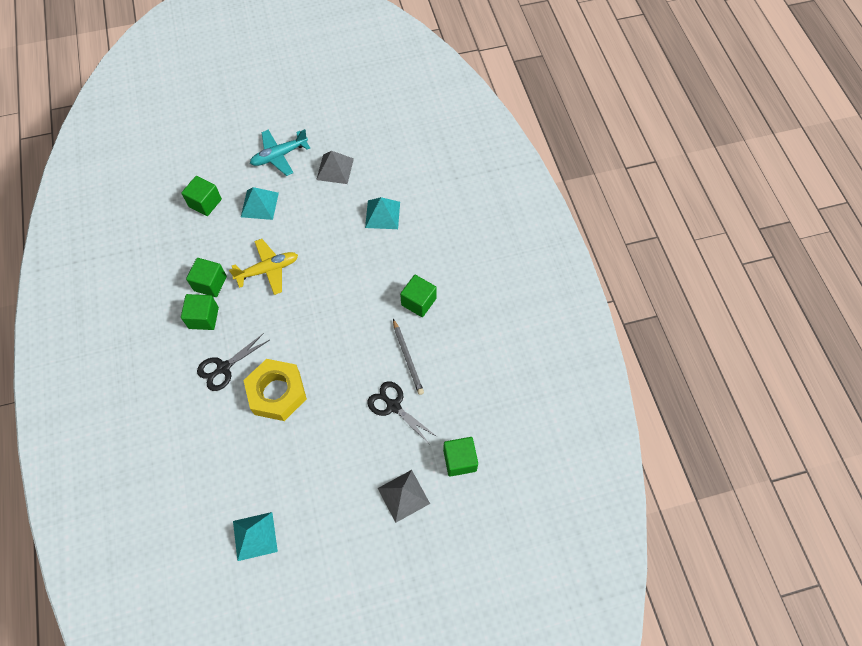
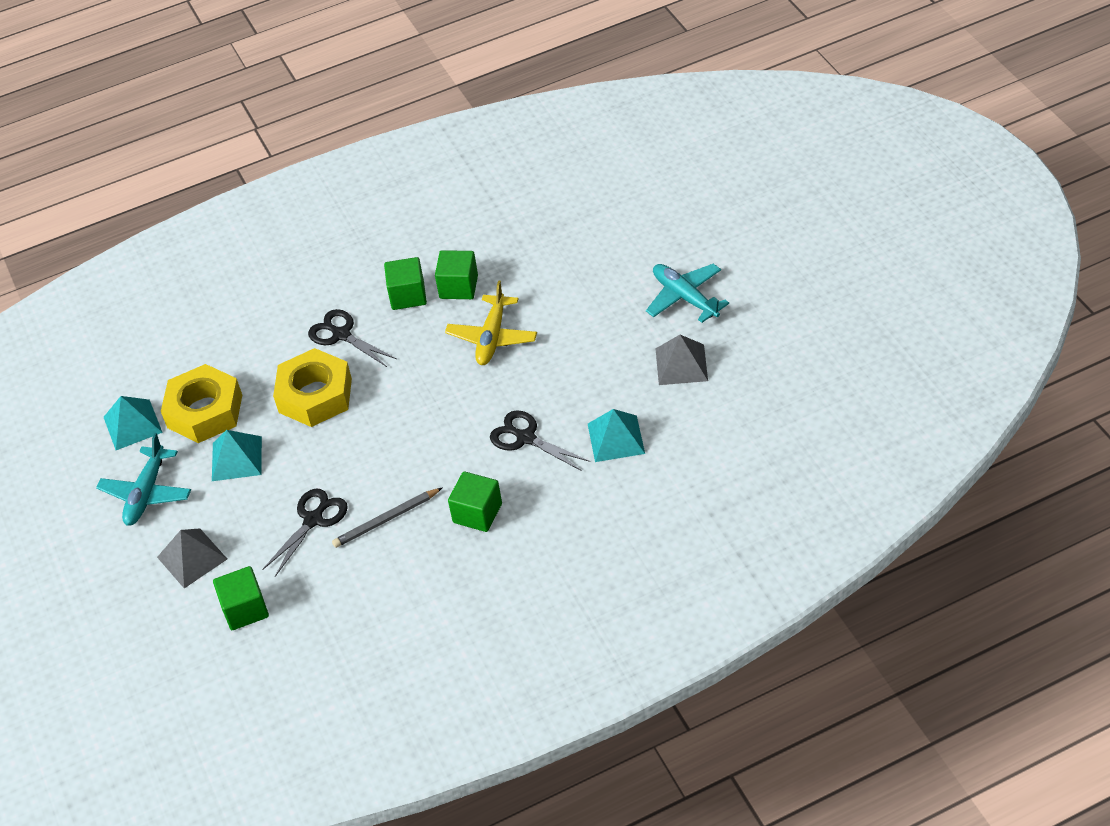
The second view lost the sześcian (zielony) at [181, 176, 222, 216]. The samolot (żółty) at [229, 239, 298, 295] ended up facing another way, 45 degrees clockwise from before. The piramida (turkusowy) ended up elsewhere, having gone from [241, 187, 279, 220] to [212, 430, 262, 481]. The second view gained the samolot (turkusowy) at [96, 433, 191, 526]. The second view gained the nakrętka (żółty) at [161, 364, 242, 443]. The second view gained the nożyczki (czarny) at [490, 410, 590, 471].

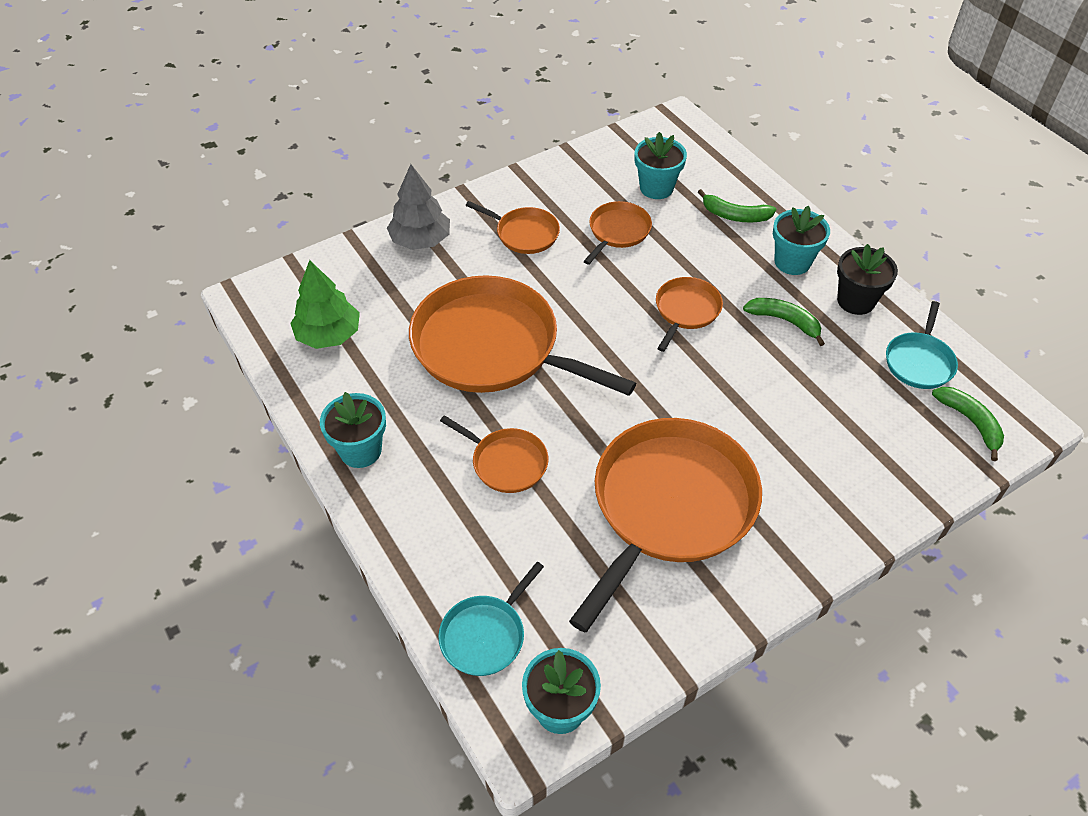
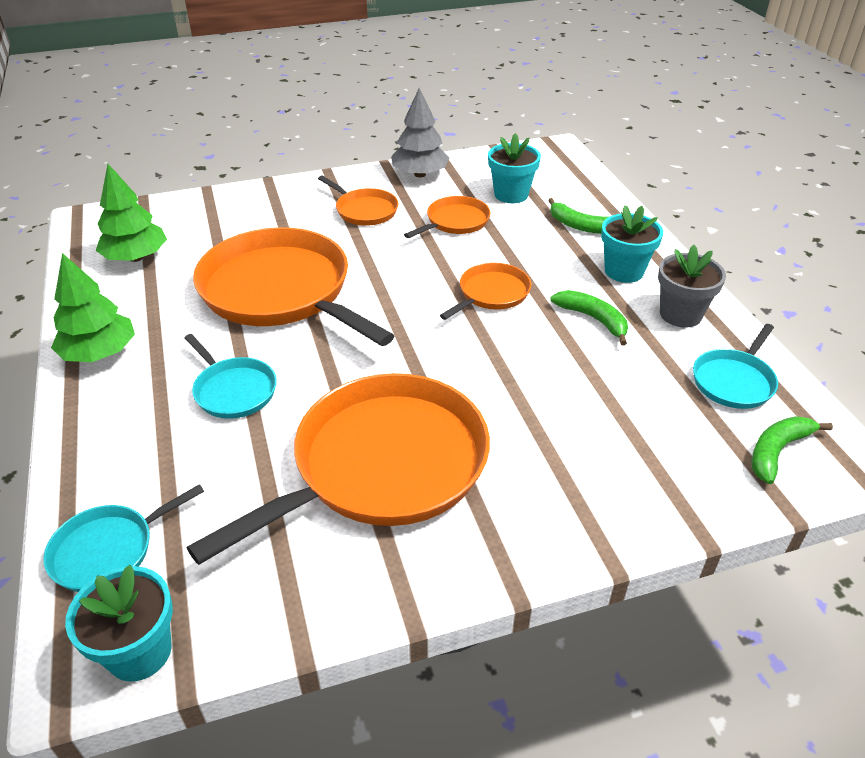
Where the doniczka (turkusowy) stood at [320, 392, 386, 468], the drzewko (zielony) came to stand at [51, 253, 135, 362]. The drzewko (szary) ended up elsewhere, having gone from [387, 164, 450, 250] to [391, 88, 449, 177]. What was the patelnia (pomarańczowy) at [440, 415, 548, 493] turned into the patelnia (turkusowy) at [184, 334, 277, 419]. What was the doniczka (czarny) at [837, 244, 898, 315] turned into the doniczka (szary) at [658, 245, 726, 328]. The banan (zielony) at [932, 387, 1004, 461] ended up facing another way, 120 degrees counterclockwise from before.

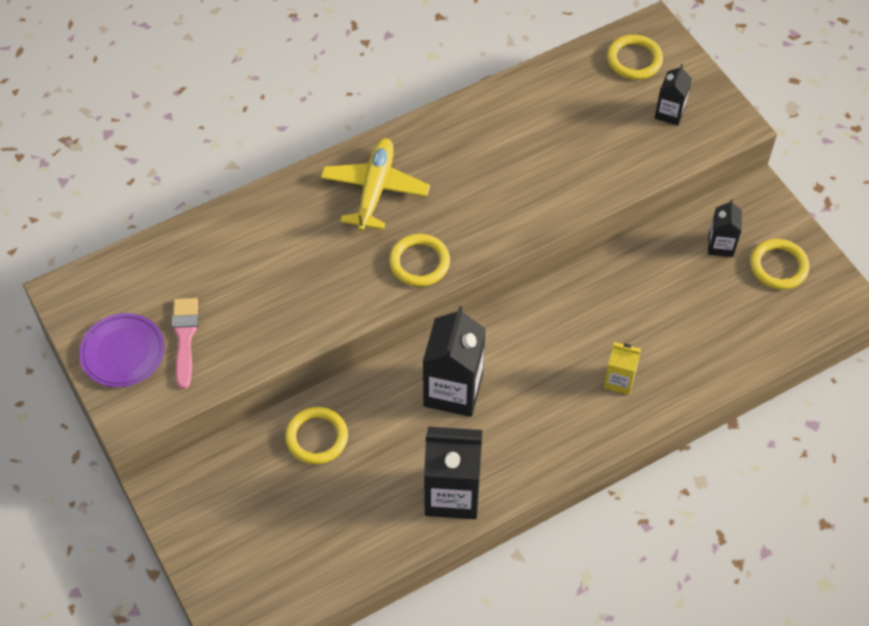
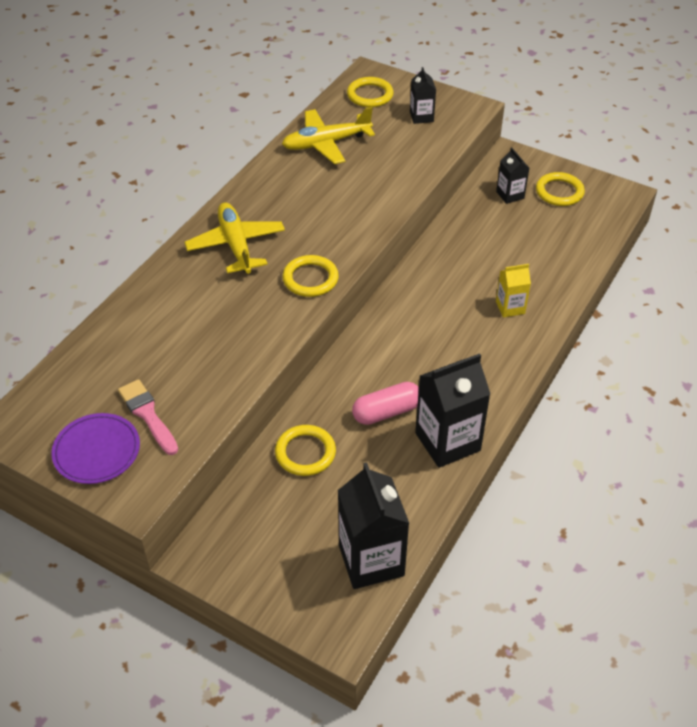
The karton mleka (czarny) ended up elsewhere, having gone from [423, 306, 486, 417] to [338, 462, 409, 589]. The second view gained the samolot (żółty) at [282, 107, 375, 164]. The second view gained the kapsułka (różowy) at [352, 382, 419, 425].

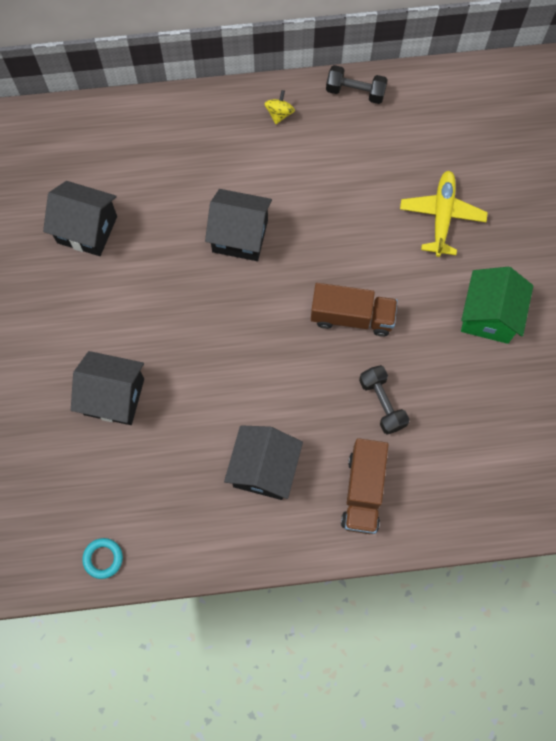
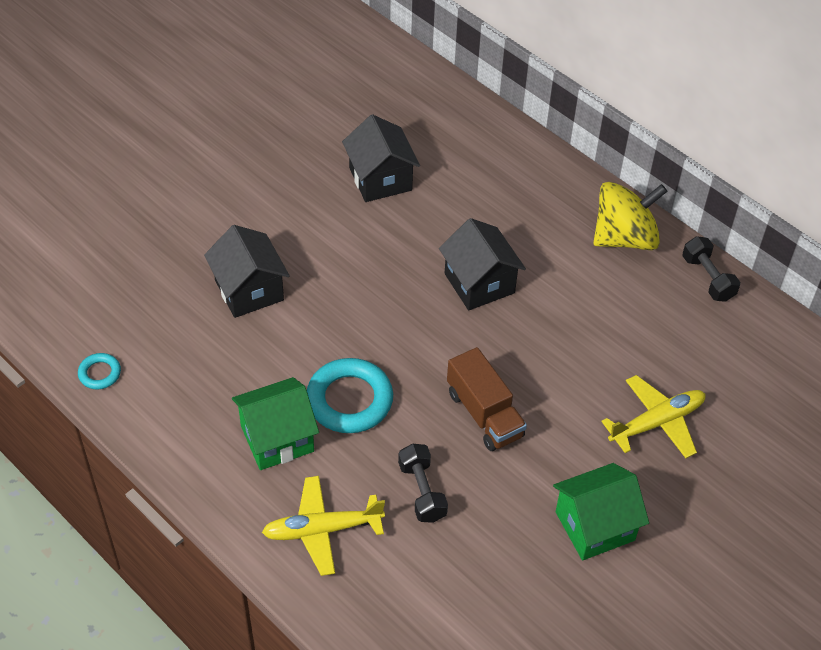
What was the domek (czarny) at [224, 425, 303, 500] turned into the domek (zielony) at [232, 377, 319, 470]. The size of the bączek (żółty) at [264, 90, 295, 124] changed by a factor of 2.35. Where the ciężarówka (brązowy) stood at [341, 438, 389, 534], the samolot (żółty) came to stand at [262, 476, 385, 576]. The hantel (czarny) at [359, 365, 410, 434] ended up facing another way, 45 degrees counterclockwise from before. The second view gained the pierścień (turkusowy) at [307, 358, 393, 433].

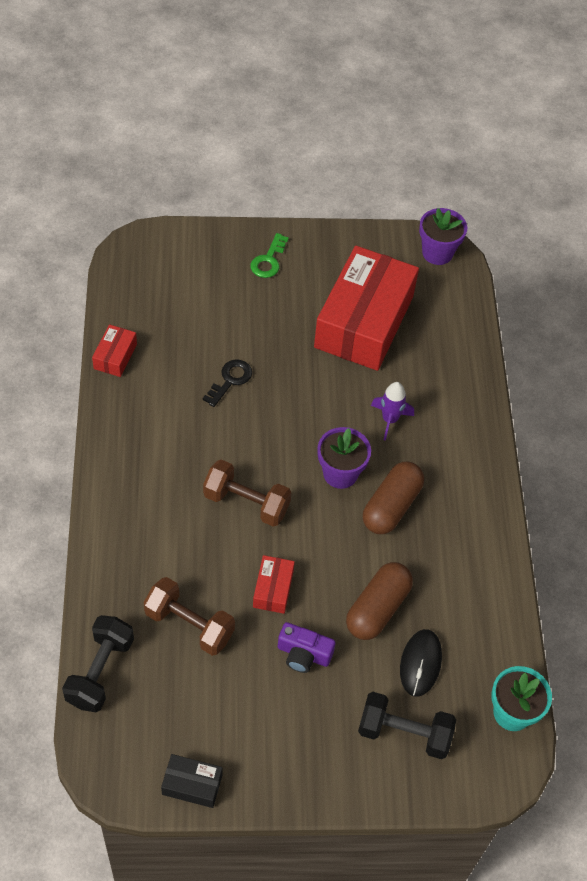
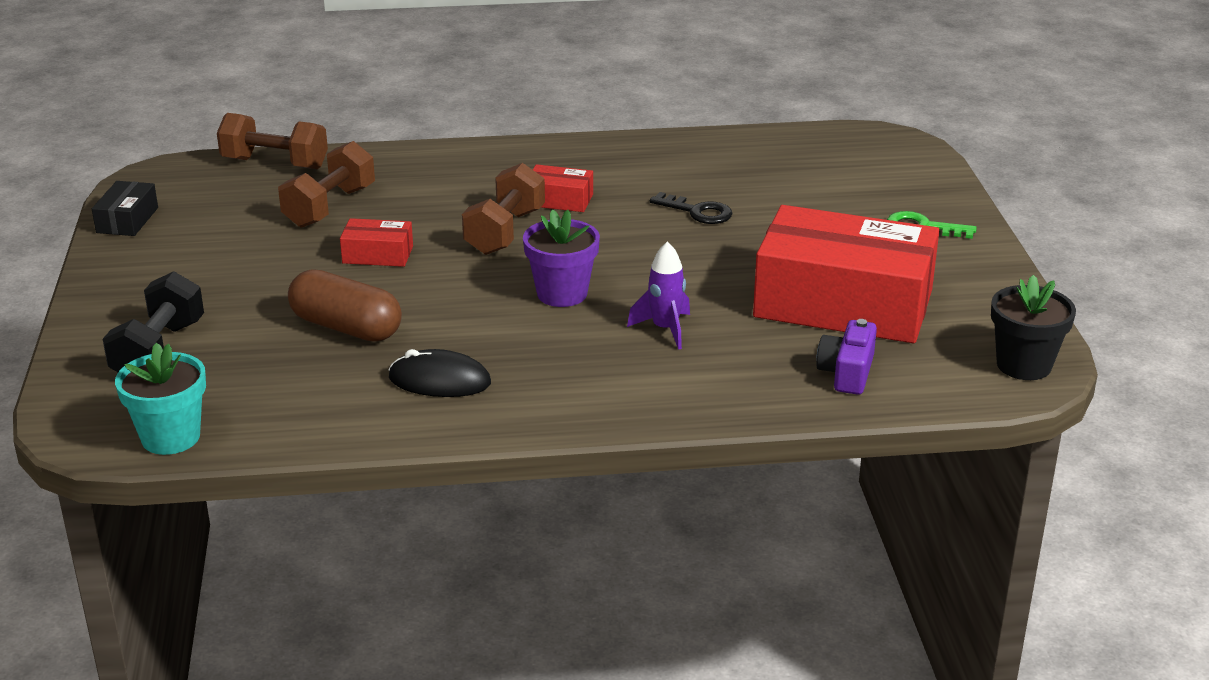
What was the hantel (czarny) at [62, 615, 134, 712] turned into the hantel (brązowy) at [217, 113, 328, 169]. The pudełko (czerwony) ended up elsewhere, having gone from [92, 324, 137, 377] to [533, 164, 593, 212]. The aparat fotograficzny (fioletowy) ended up elsewhere, having gone from [278, 622, 336, 673] to [816, 319, 877, 395]. The second view lost the kapsułka (brązowy) at [363, 462, 424, 534]. The myszka (czarny) ended up elsewhere, having gone from [400, 629, 442, 697] to [389, 349, 491, 397]. What was the doniczka (fioletowy) at [419, 208, 467, 265] turned into the doniczka (czarny) at [991, 275, 1076, 380].

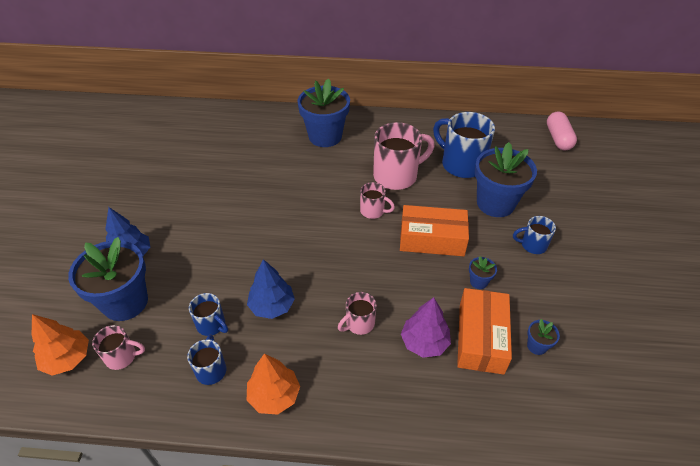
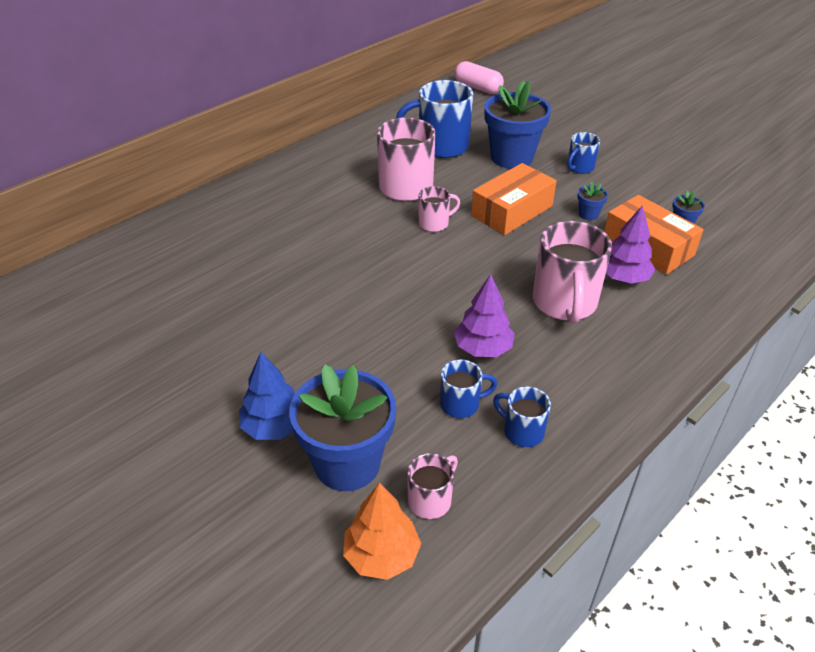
What was the drzewko (niebieski) at [247, 259, 295, 319] turned into the drzewko (fioletowy) at [454, 274, 515, 357]. The second view lost the drzewko (pomarańczowy) at [247, 353, 300, 415]. The second view lost the doniczka (niebieski) at [297, 78, 350, 147]. The size of the kubek (różowy) at [338, 292, 377, 335] changed by a factor of 1.92.

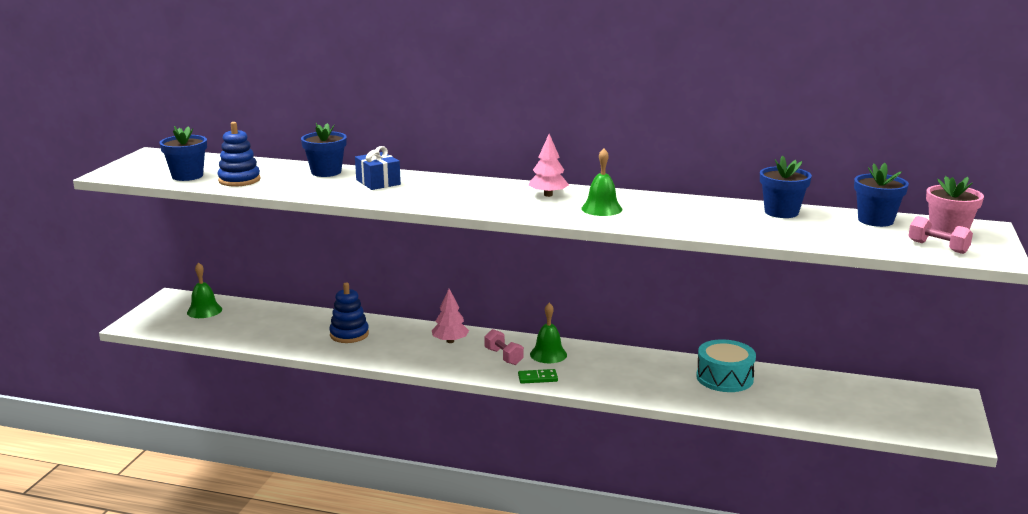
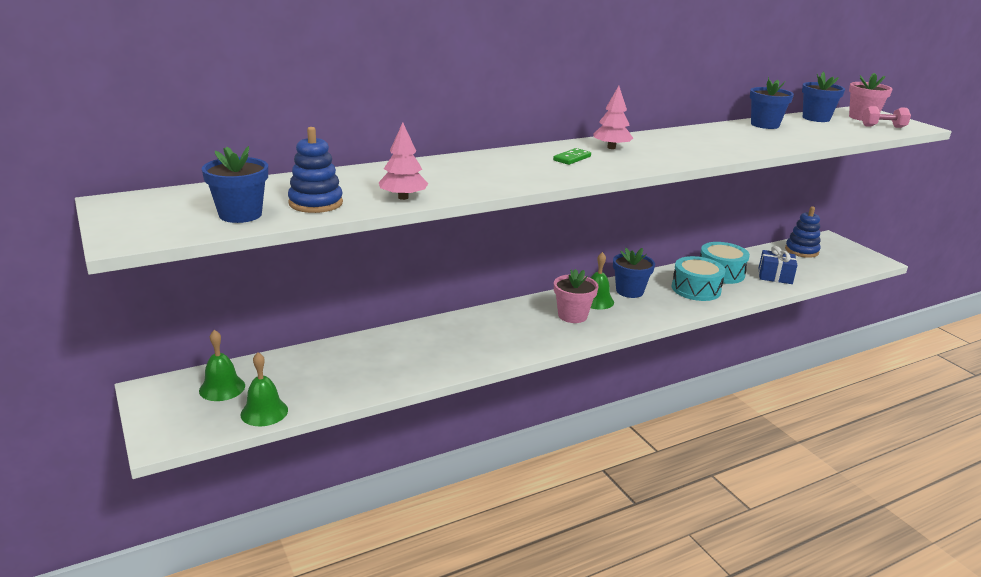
The doniczka (niebieski) ended up elsewhere, having gone from [301, 123, 347, 177] to [613, 248, 655, 298]. The zabawka nakładanka (niebieski) ended up elsewhere, having gone from [329, 283, 369, 343] to [785, 207, 821, 258]. The prezent (niebieski) ended up elsewhere, having gone from [355, 146, 401, 190] to [758, 246, 797, 284]. The drzewko (różowy) ended up elsewhere, having gone from [432, 289, 469, 343] to [379, 122, 428, 200]. Where the hantel (różowy) stood at [484, 329, 524, 365], the doniczka (różowy) came to stand at [554, 269, 598, 323]. The kostka domina (zielony) ended up elsewhere, having gone from [518, 369, 558, 384] to [553, 148, 591, 165]. The dzwonek (zielony) ended up elsewhere, having gone from [581, 148, 622, 216] to [240, 352, 288, 427]. The second view gained the bęben (turkusowy) at [672, 256, 726, 301].

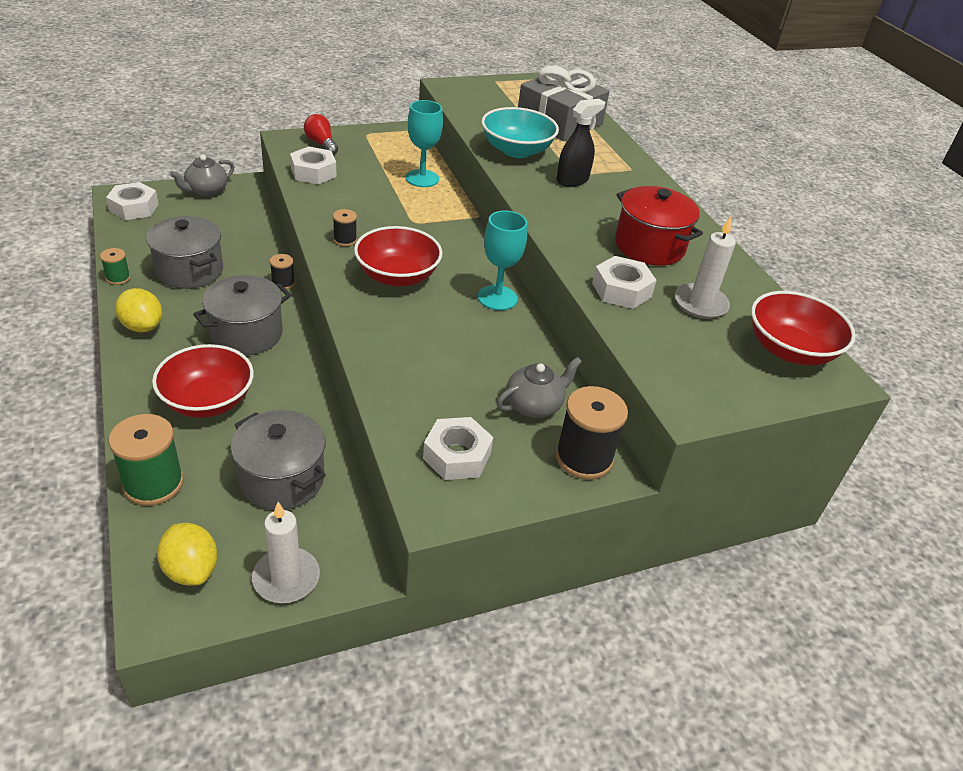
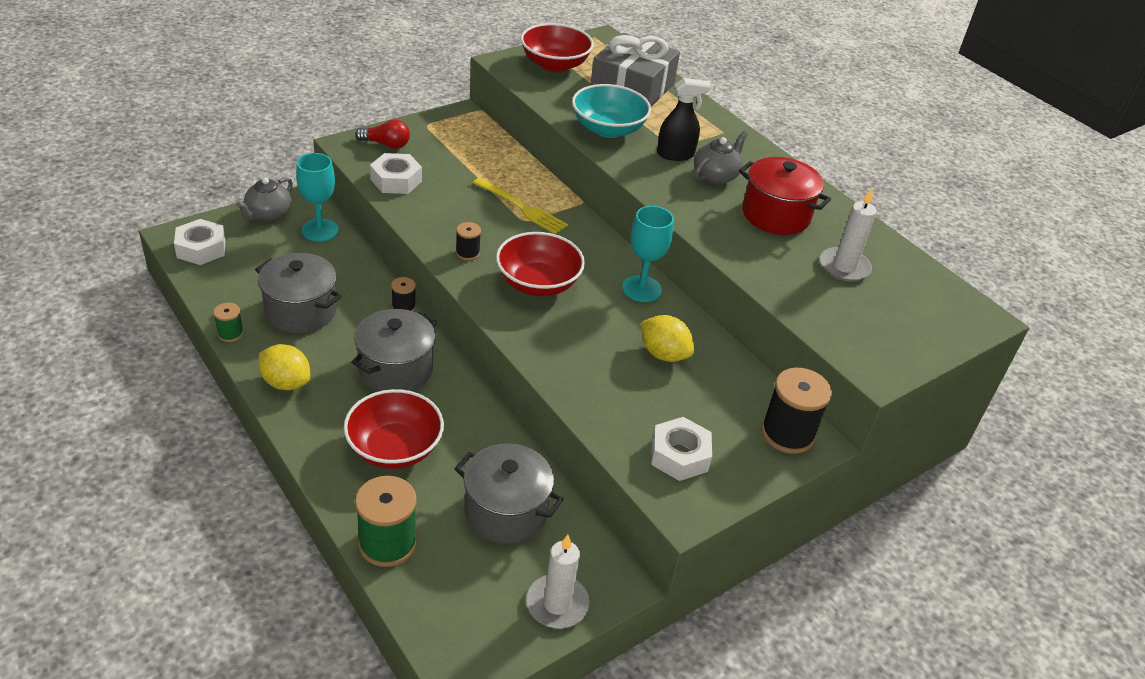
The cytryna (żółty) ended up elsewhere, having gone from [157, 523, 217, 586] to [641, 315, 694, 362]. The żarówka (czerwony) at [304, 114, 338, 155] ended up facing another way, 150 degrees clockwise from before. The kielich (turkusowy) ended up elsewhere, having gone from [406, 100, 443, 187] to [296, 153, 339, 242]. The imbryk (szary) ended up elsewhere, having gone from [497, 357, 582, 418] to [694, 131, 748, 185]. The spryskiwacz (czarny) at [556, 99, 605, 187] ended up facing another way, 45 degrees clockwise from before. The second view lost the nakrętka (biały) at [592, 256, 657, 309]. The miska (czerwony) ended up elsewhere, having gone from [751, 291, 856, 365] to [521, 23, 594, 72]. The second view gained the widelec (żółty) at [473, 178, 568, 234].

